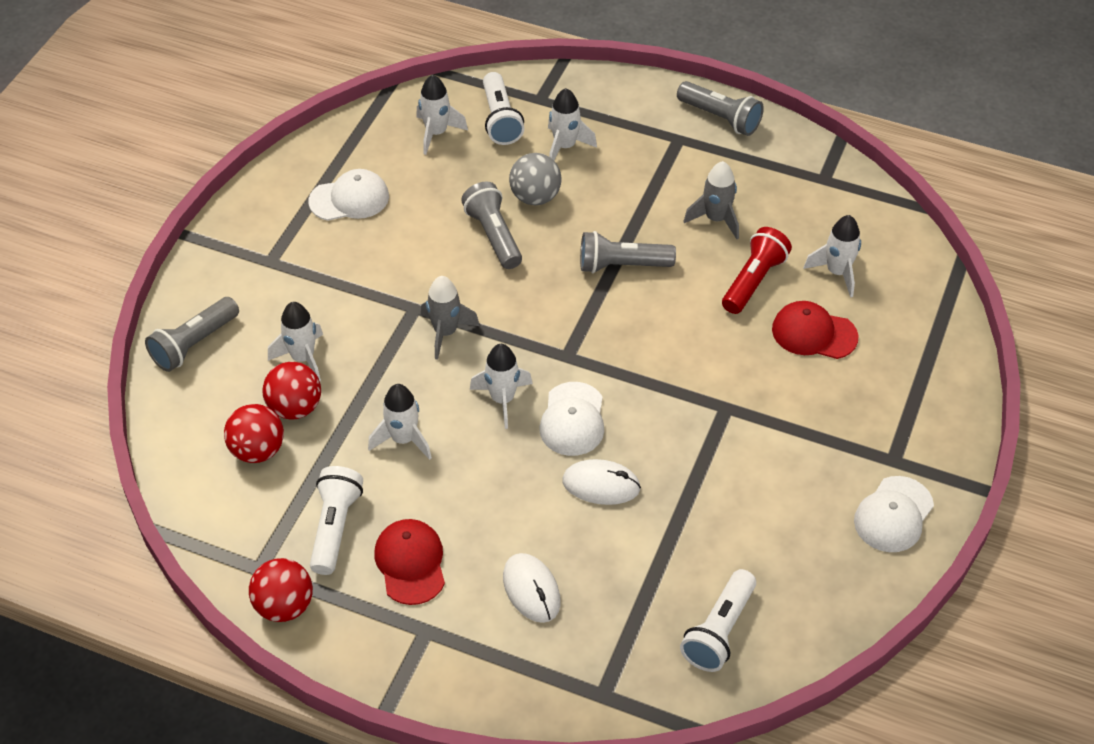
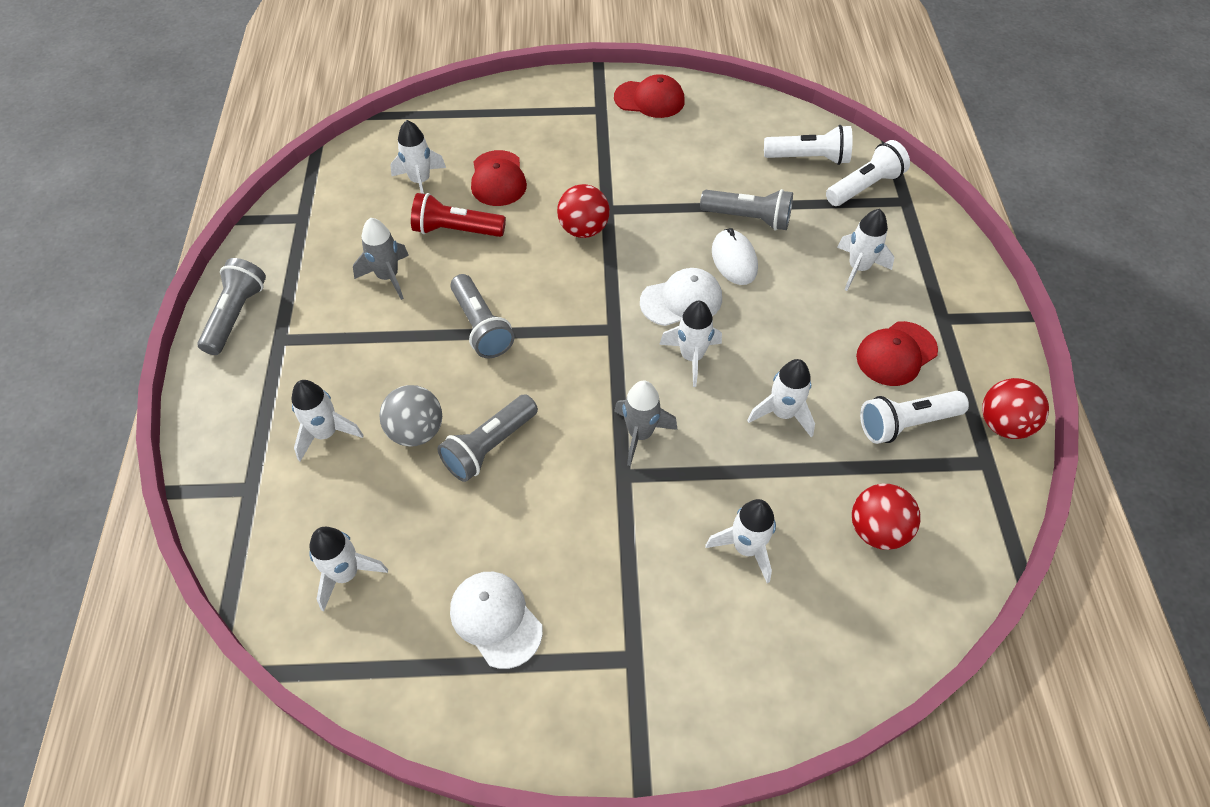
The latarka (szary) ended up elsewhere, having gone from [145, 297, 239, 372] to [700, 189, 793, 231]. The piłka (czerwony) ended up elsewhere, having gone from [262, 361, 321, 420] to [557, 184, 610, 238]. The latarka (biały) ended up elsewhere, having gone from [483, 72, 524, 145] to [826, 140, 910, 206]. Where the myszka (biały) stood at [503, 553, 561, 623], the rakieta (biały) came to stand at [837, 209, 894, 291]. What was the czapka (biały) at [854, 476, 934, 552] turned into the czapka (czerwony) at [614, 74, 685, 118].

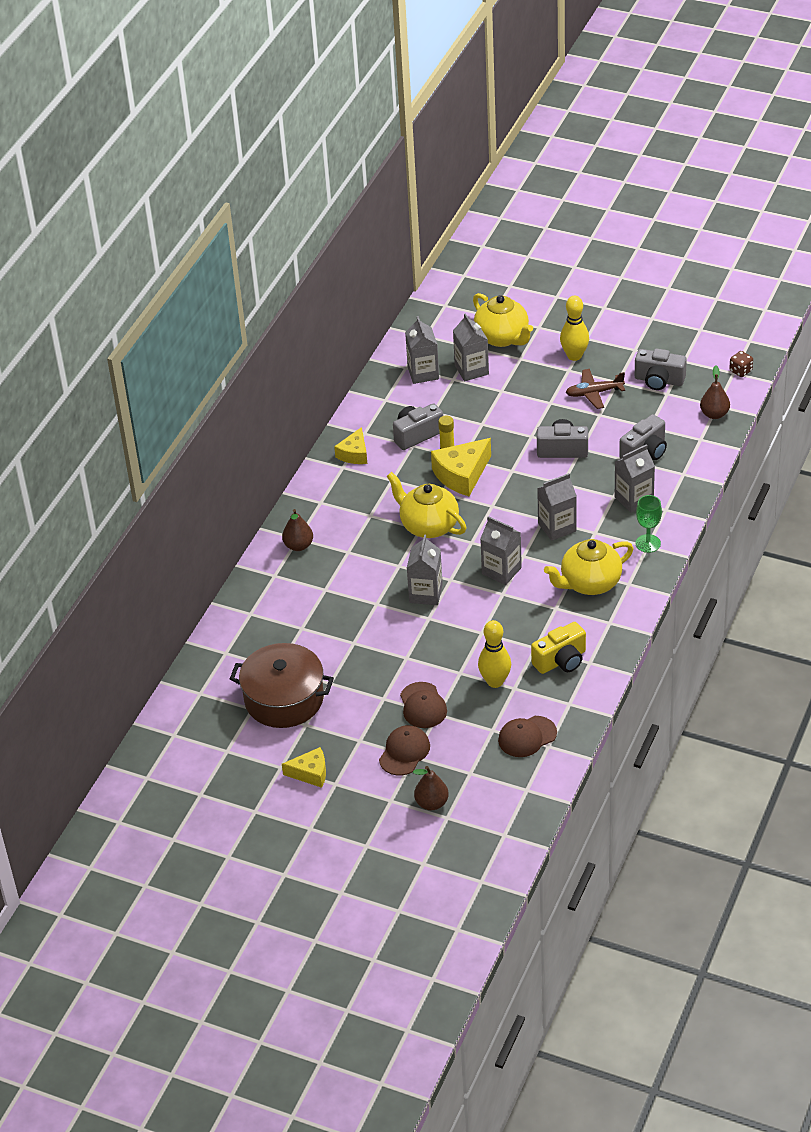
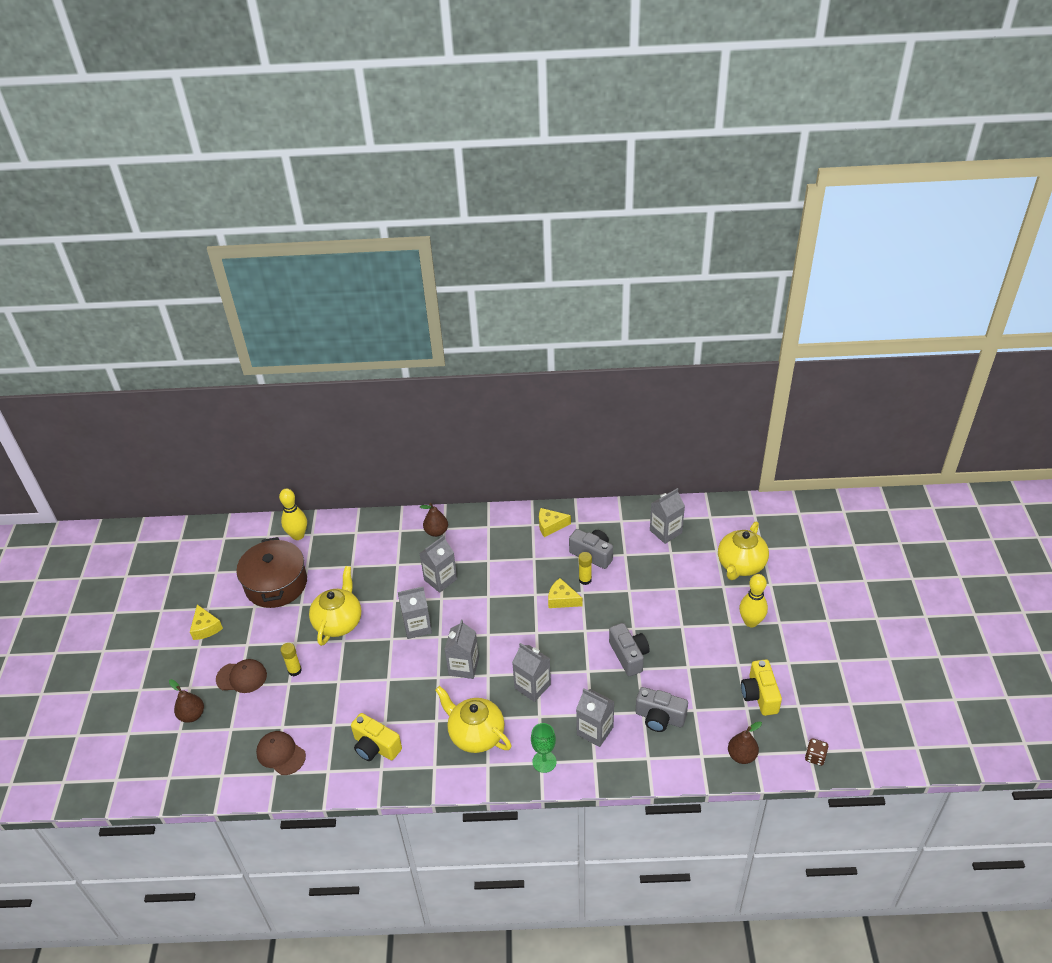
The imbryk (żółty) ended up elsewhere, having gone from [387, 472, 466, 538] to [309, 566, 361, 646]. Where the czapka (brązowy) stood at [400, 682, 447, 728], the klej w sztyfcie (żółty) came to stand at [280, 643, 302, 676]. The size of the ser (żółty) at [431, 438, 491, 496] changed by a factor of 0.62. The karton mleka (szary) ended up elsewhere, having gone from [453, 313, 489, 381] to [419, 535, 457, 593]. The kręgiel (żółty) ended up elsewhere, having gone from [478, 620, 511, 688] to [279, 489, 307, 540]. The second view lost the samolot (brązowy) at [566, 369, 625, 409]. What was the aparat fotograficzny (szary) at [635, 348, 687, 390] turned into the aparat fotograficzny (żółty) at [741, 659, 782, 716].

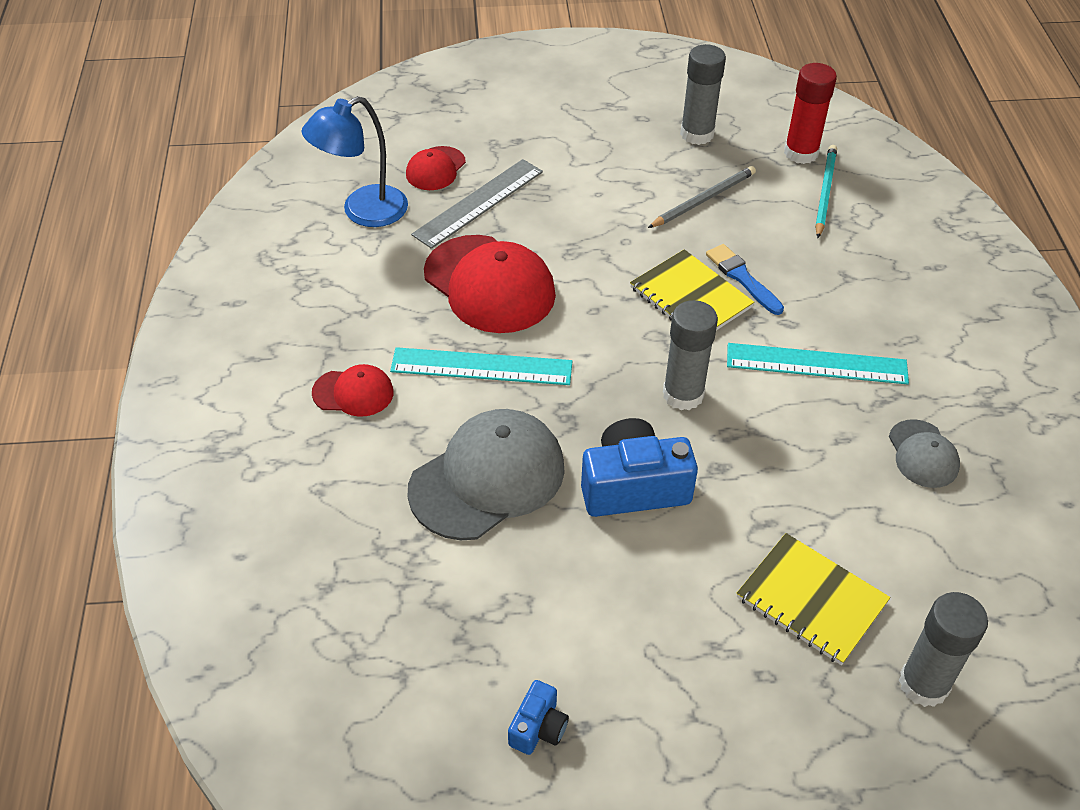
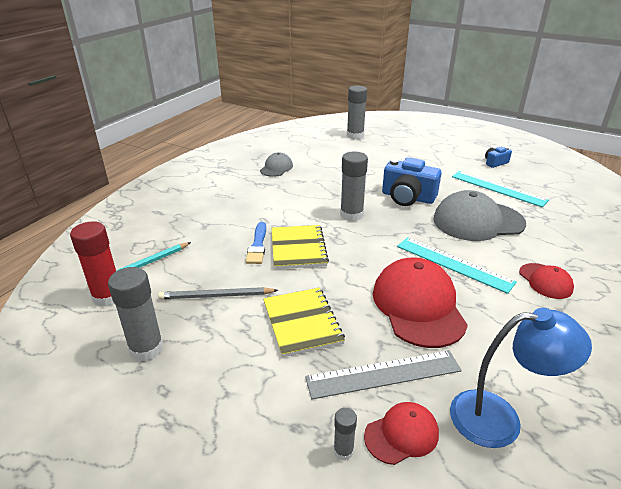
The czapka (czerwony) at [312, 364, 394, 417] ended up facing another way, 150 degrees counterclockwise from before. The linijka (turkusowy) ended up elsewhere, having gone from [727, 343, 909, 384] to [452, 171, 549, 207]. The zeszyt (żółty) ended up elsewhere, having gone from [737, 533, 891, 665] to [263, 288, 345, 357]. The second view gained the klej w sztyfcie (szary) at [334, 408, 357, 461].

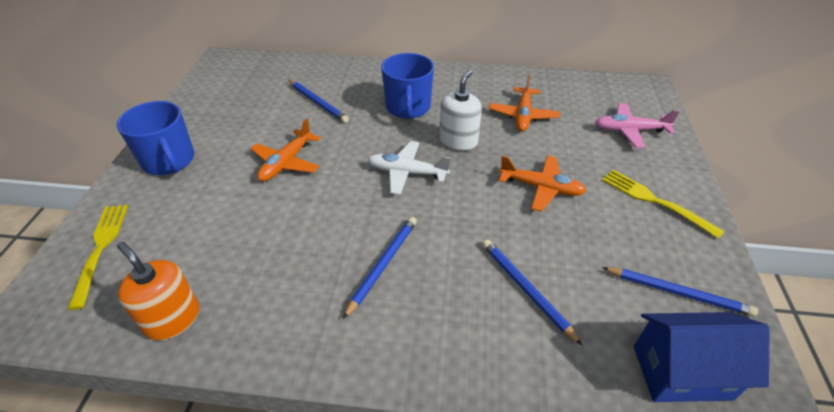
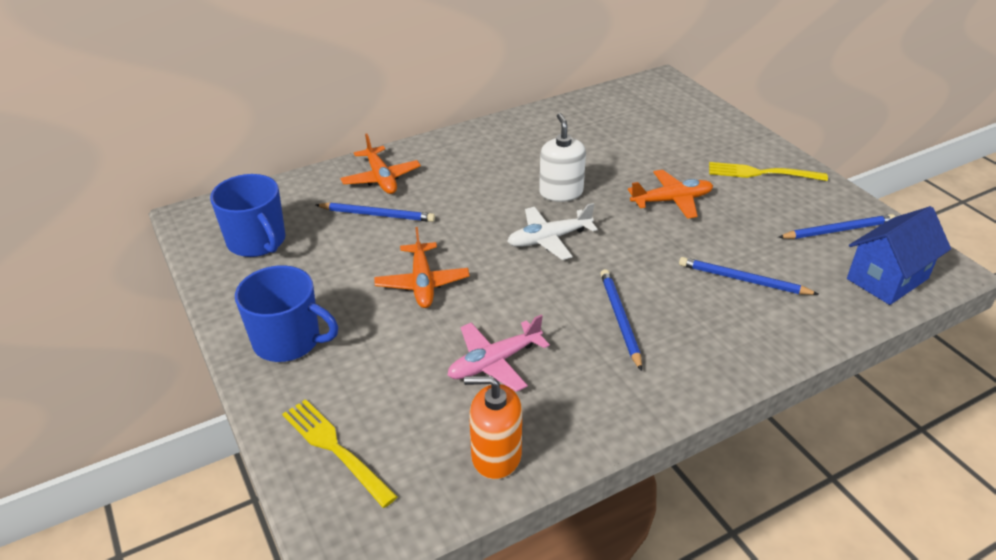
The kubek (niebieski) ended up elsewhere, having gone from [381, 53, 434, 119] to [210, 174, 286, 257]. The samolot (pomarańczowy) ended up elsewhere, having gone from [489, 75, 560, 131] to [340, 134, 421, 194]. The samolot (różowy) ended up elsewhere, having gone from [595, 103, 679, 148] to [448, 315, 550, 392].

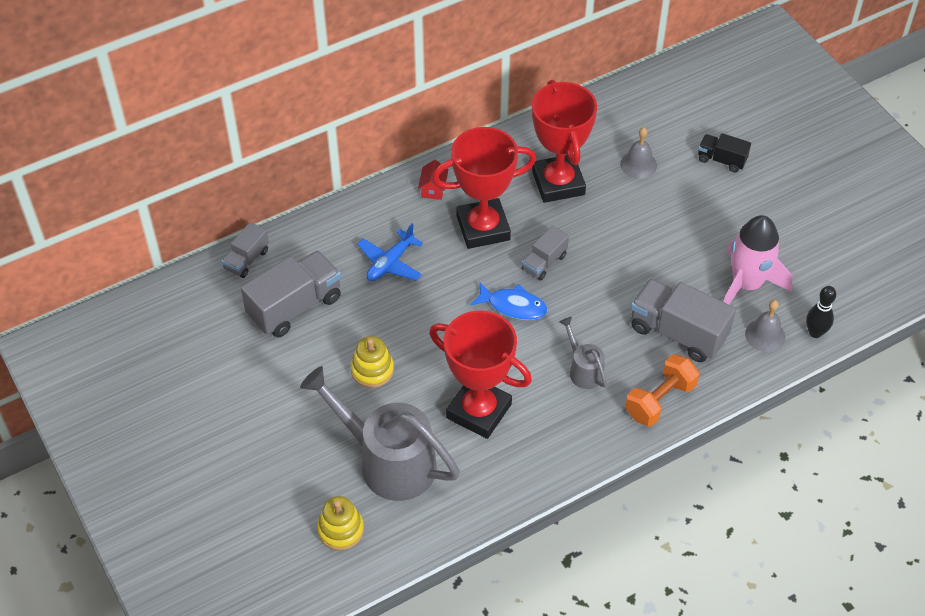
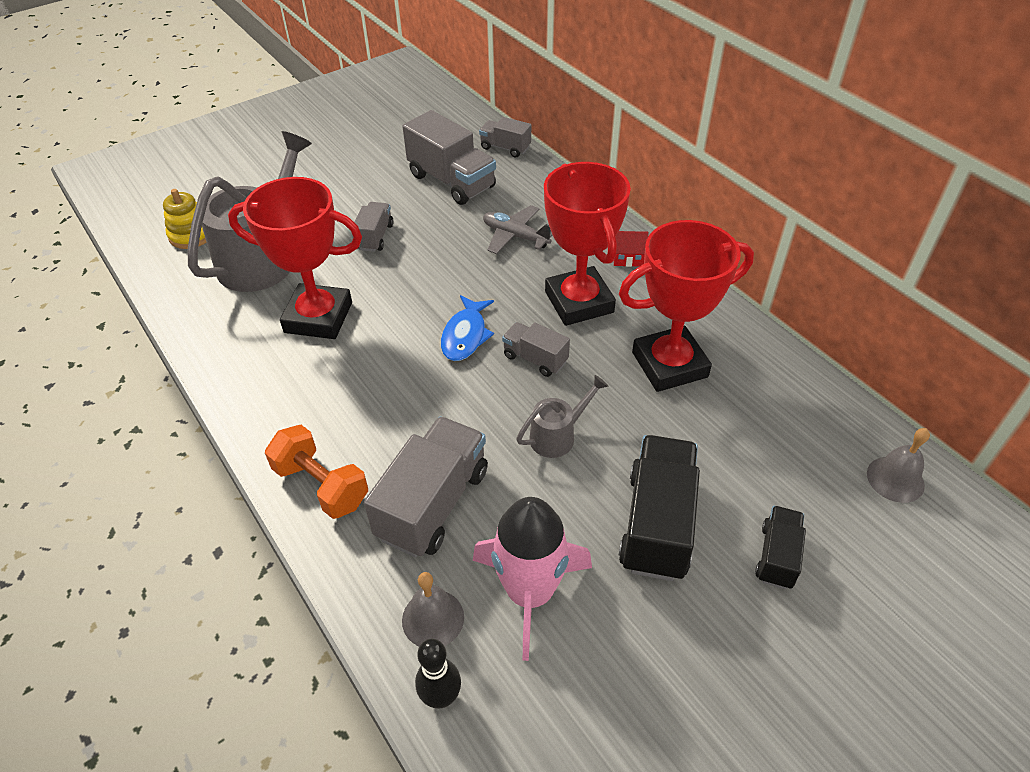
Where the zabawka nakładanka (żółty) stood at [350, 336, 394, 388], the ciężarówka (szary) came to stand at [354, 202, 394, 252]. What was the samolot (niebieski) at [357, 224, 423, 281] turned into the samolot (szary) at [483, 205, 552, 254]. The puchar (czerwony) at [429, 311, 532, 439] ended up facing another way, 75 degrees clockwise from before. The konewka (szary) ended up elsewhere, having gone from [559, 317, 607, 389] to [516, 375, 609, 458]. The dzwonek (szary) ended up elsewhere, having gone from [620, 127, 657, 179] to [867, 428, 930, 503]. The second view gained the ciężarówka (czarny) at [618, 435, 700, 581].

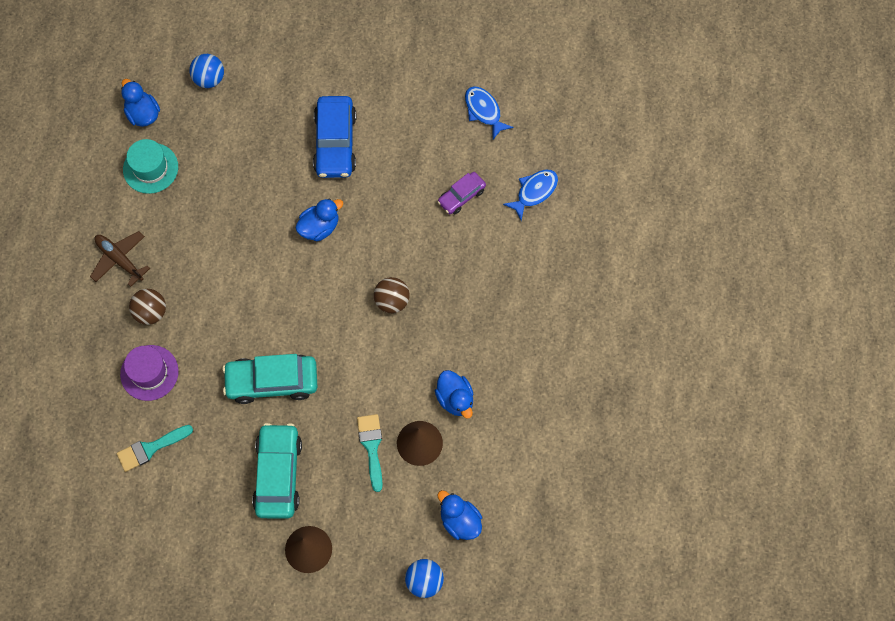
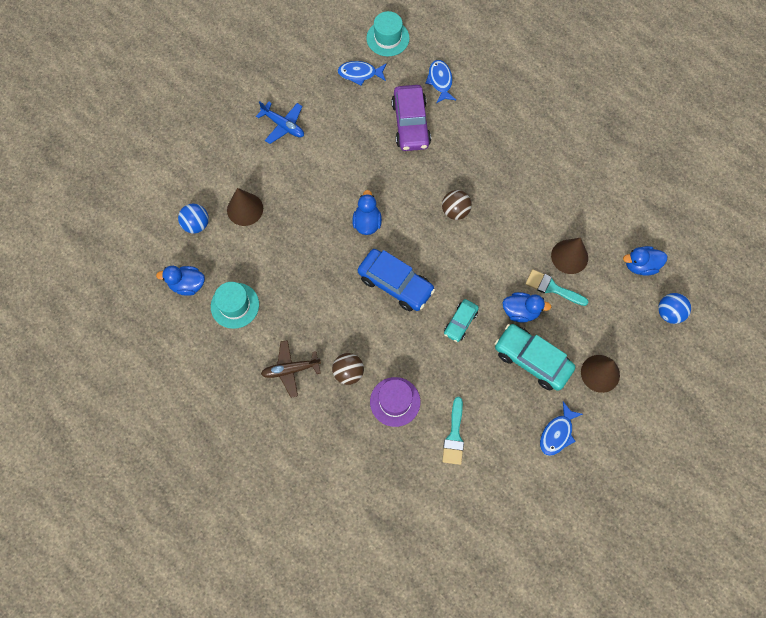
The size of the samochód (turkusowy) at [222, 354, 317, 404] changed by a factor of 0.57. The samochód (niebieski) ended up elsewhere, having gone from [313, 96, 356, 178] to [358, 249, 435, 311]. The kaczka (niebieski) ended up elsewhere, having gone from [435, 370, 473, 418] to [503, 292, 551, 323]. The size of the samochód (fioletowy) at [437, 172, 486, 214] changed by a factor of 1.76. The second view gained the stożek (brązowy) at [227, 188, 263, 226]. The second view gained the samolot (niebieski) at [256, 101, 304, 144]. The second view gained the kapelusz (turkusowy) at [366, 11, 410, 56]. The second view gained the ryba (niebieski) at [540, 402, 583, 456].

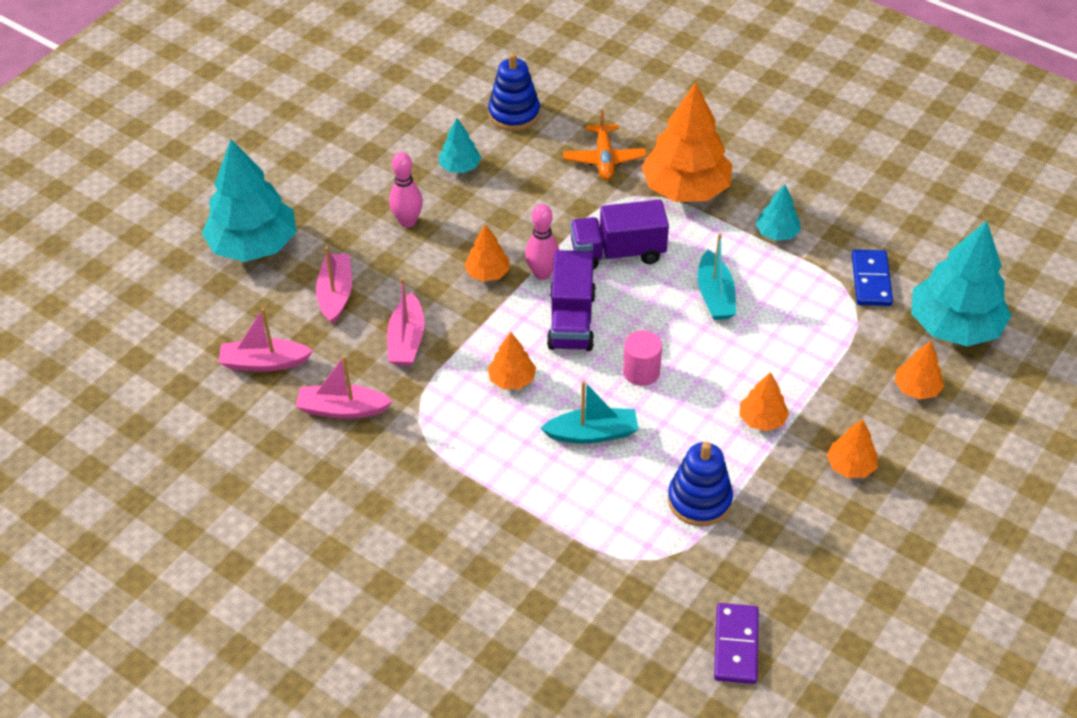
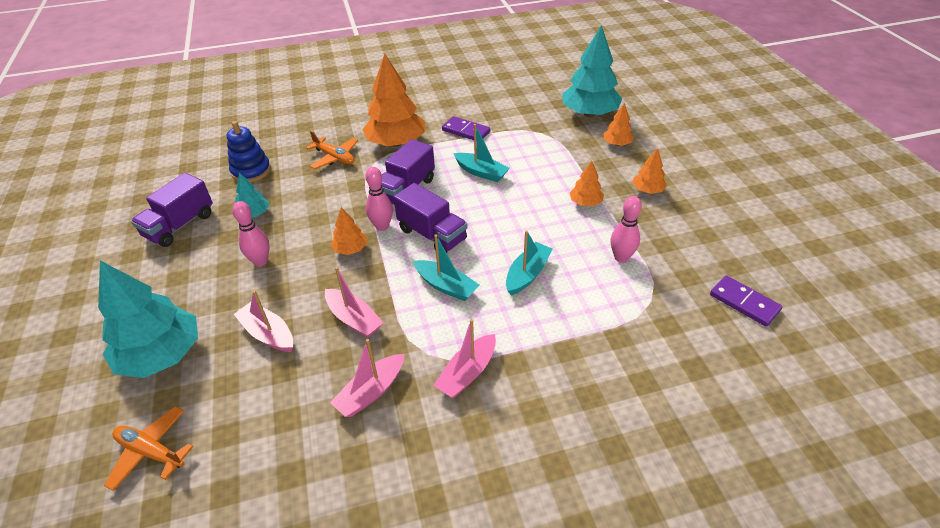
The łódka (różowy) ended up elsewhere, having gone from [219, 308, 313, 371] to [433, 319, 496, 398]. Where the drzewko (pomarańczowy) stood at [488, 332, 536, 389], the łódka (turkusowy) came to stand at [413, 234, 479, 301]. The second view lost the walec (różowy) at [623, 330, 662, 386]. Where the zabawka nakładanka (niebieski) stood at [668, 442, 733, 526], the kręgiel (różowy) came to stand at [610, 196, 642, 263]. Where the drzewko (turkusowy) stood at [756, 185, 801, 241], the kostka domina (fioletowy) came to stand at [442, 116, 490, 141]. The second view lost the kostka domina (niebieski) at [852, 249, 893, 306]. The second view gained the samolot (pomarańczowy) at [104, 406, 193, 491]. The second view gained the ciężarówka (fioletowy) at [131, 173, 213, 247].

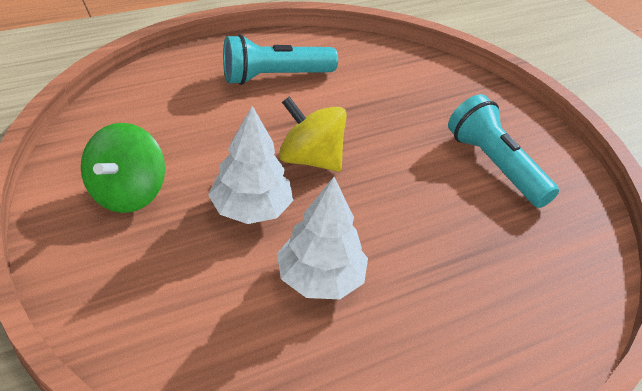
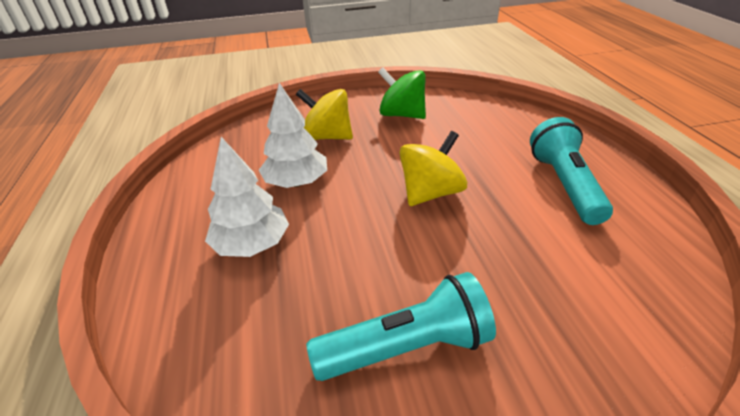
The drzewko (biały) ended up elsewhere, having gone from [208, 106, 293, 224] to [205, 137, 289, 257]. The second view gained the bączek (żółty) at [296, 89, 353, 140].

